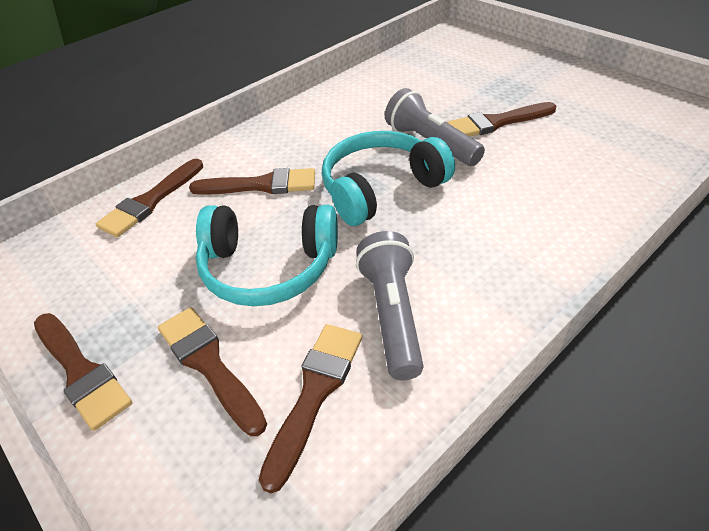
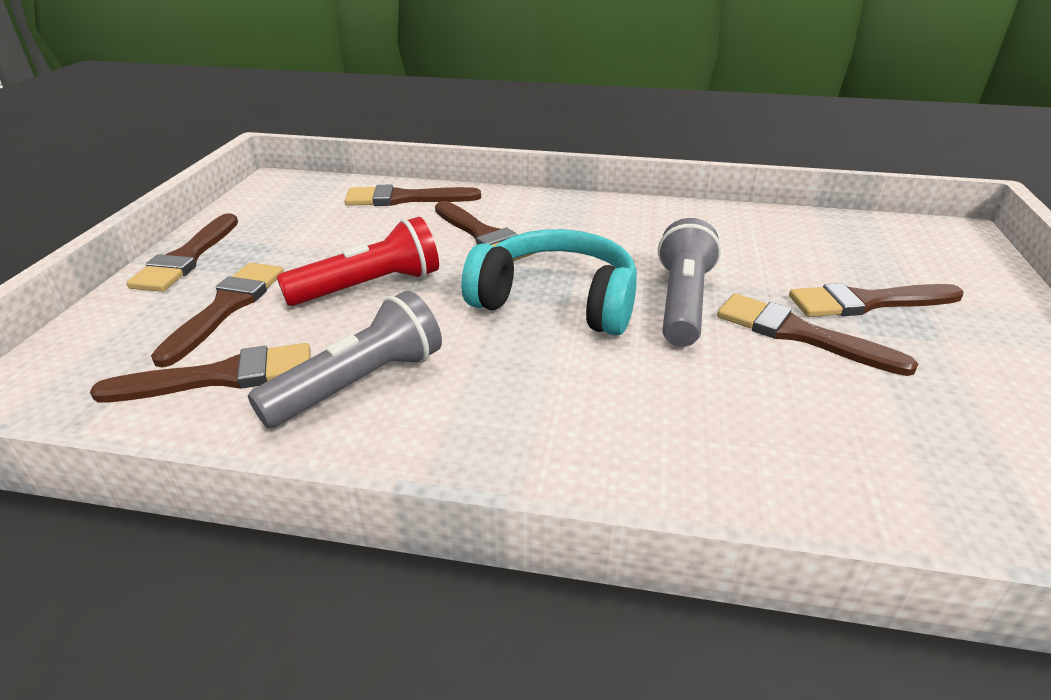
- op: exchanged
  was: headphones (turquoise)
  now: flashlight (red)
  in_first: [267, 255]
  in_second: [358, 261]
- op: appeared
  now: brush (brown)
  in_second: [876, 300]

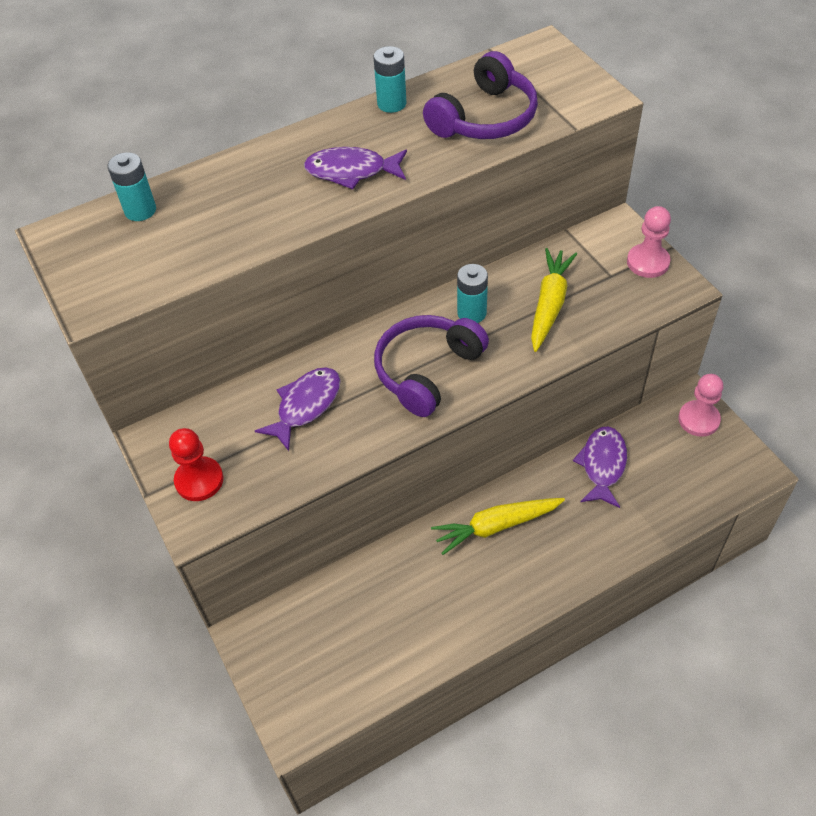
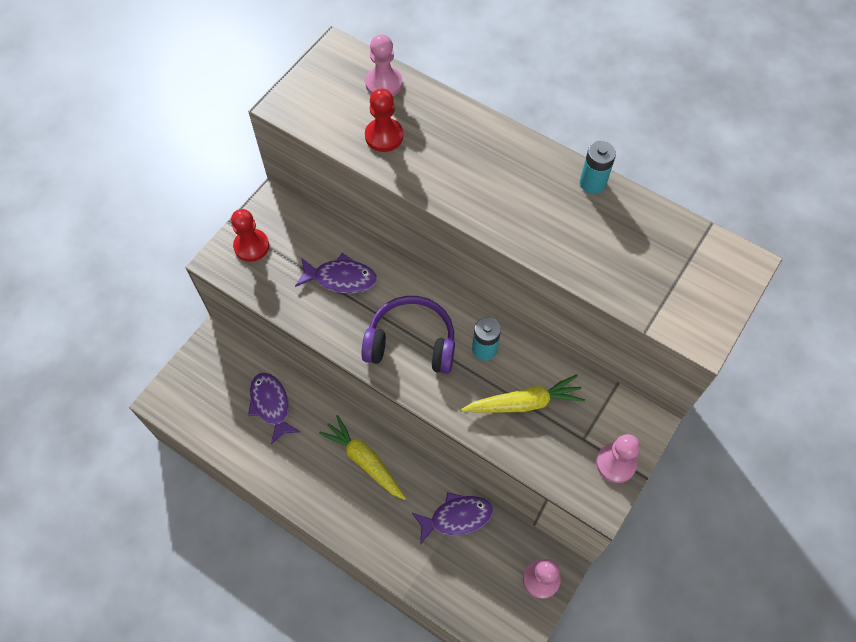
- op: exchanged
  was: battery (turquoise)
  now: pawn (pink)
  in_first: [131, 186]
  in_second: [383, 65]
- op: relocated
  was: fish (purple)
  in_first: [355, 168]
  in_second: [274, 408]
- op: missing
  was: headphones (purple)
  in_first: [480, 95]
- op: appeared
  now: pawn (red)
  in_second: [384, 120]

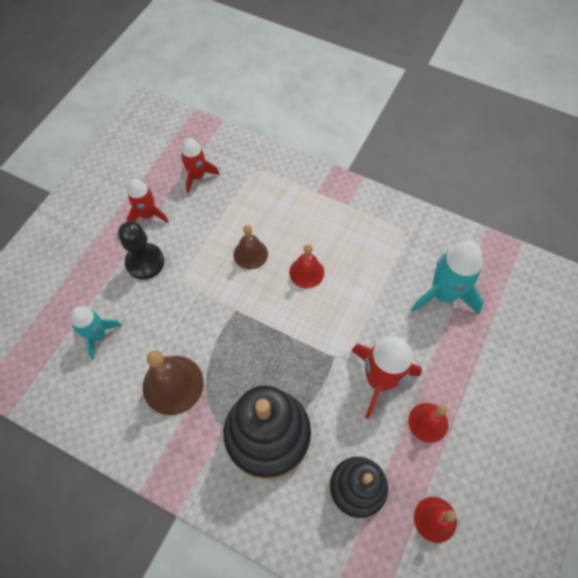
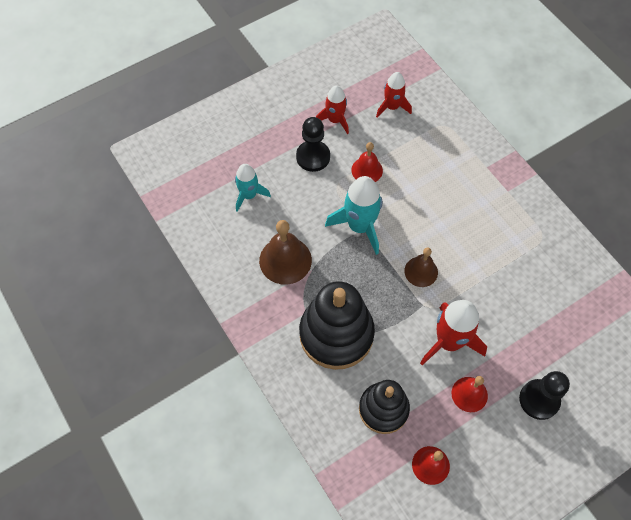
- op: relocated
  was: bell (brown)
  in_first: [251, 247]
  in_second: [421, 267]
- op: relocated
  was: bell (red)
  in_first: [306, 266]
  in_second: [367, 162]
- op: relocated
  was: rocket (turquoise)
  in_first: [447, 278]
  in_second: [353, 215]
- op: appeared
  now: pawn (black)
  in_second: [544, 395]

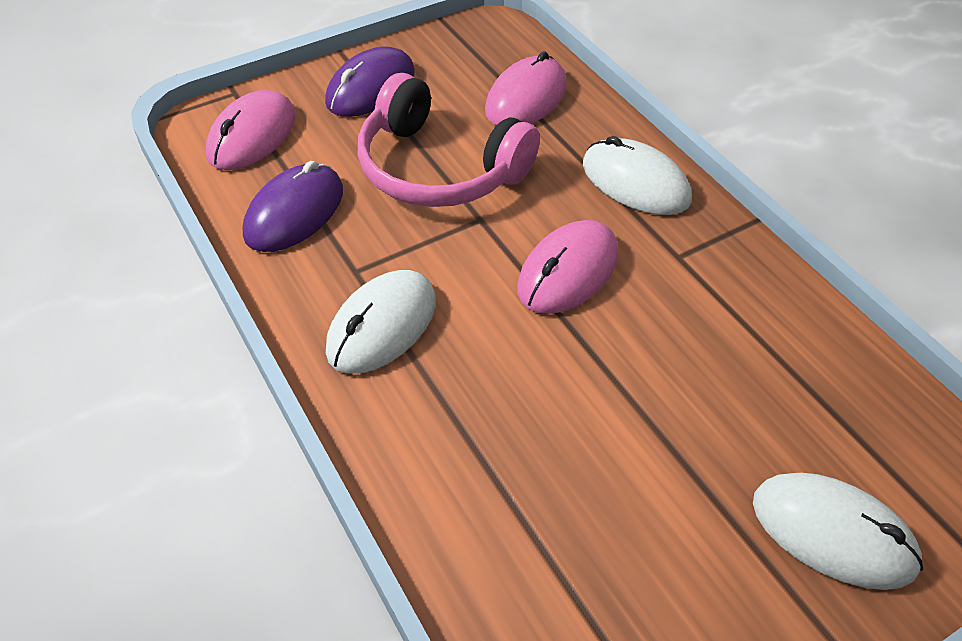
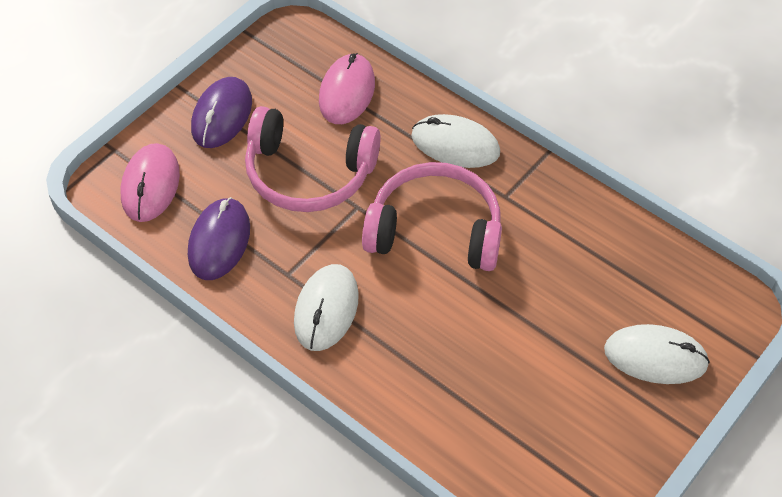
- op: exchanged
  was: mouse (pink)
  now: headphones (pink)
  in_first: [567, 267]
  in_second: [432, 216]

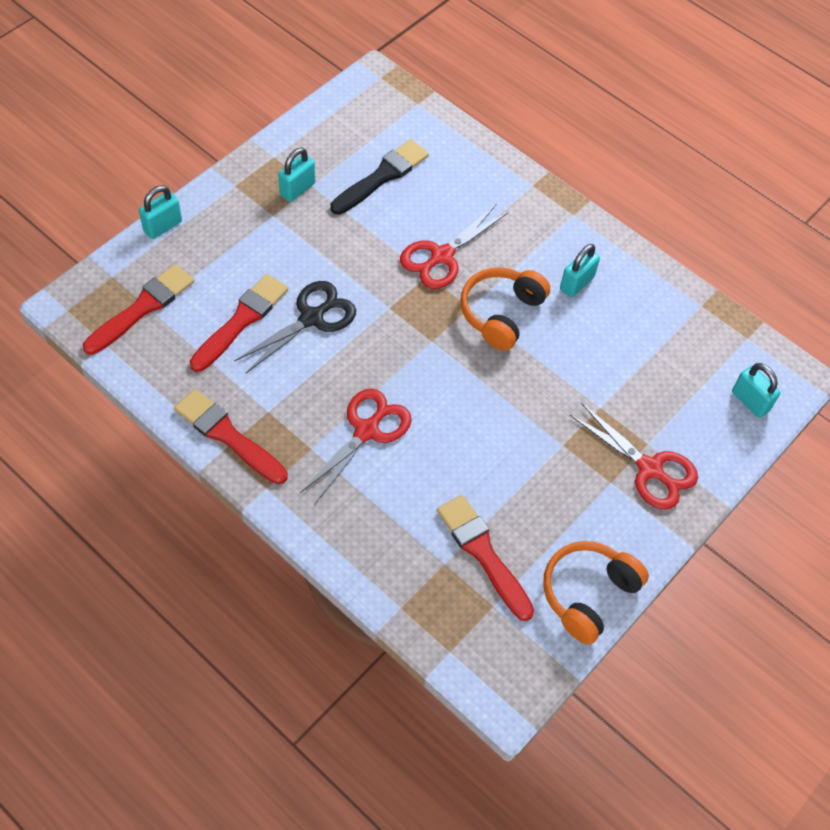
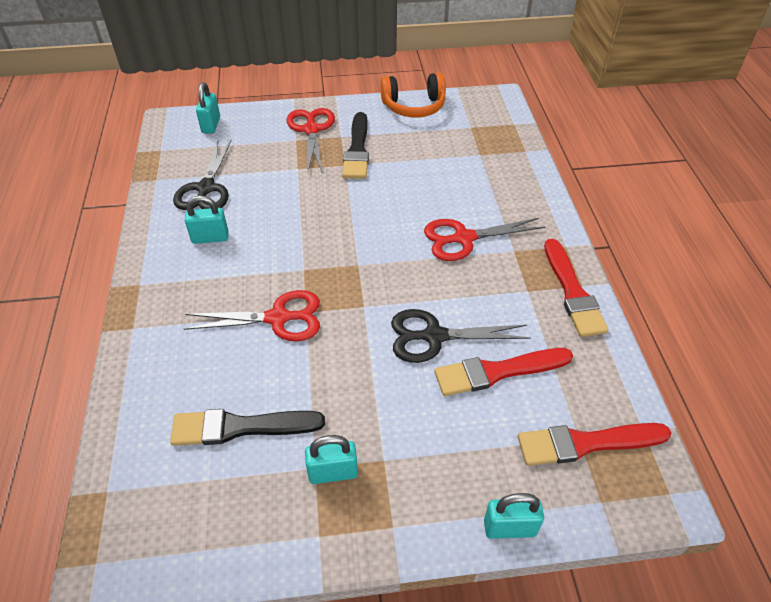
- op: missing
  was: brush (red)
  in_first: [485, 558]
- op: missing
  was: headphones (orange)
  in_first: [505, 309]
- op: appeared
  now: scissors (black)
  in_second: [202, 175]
- op: appeared
  now: brush (black)
  in_second: [355, 145]

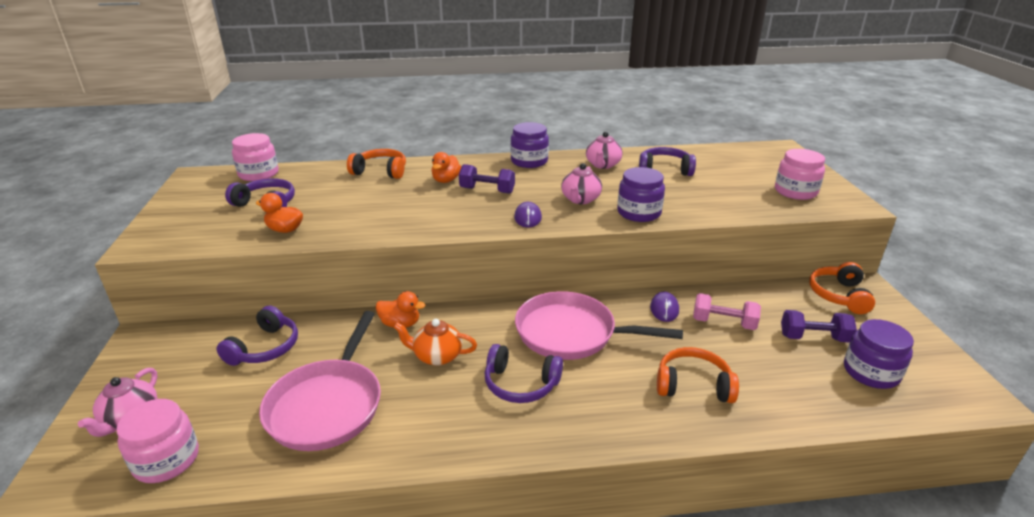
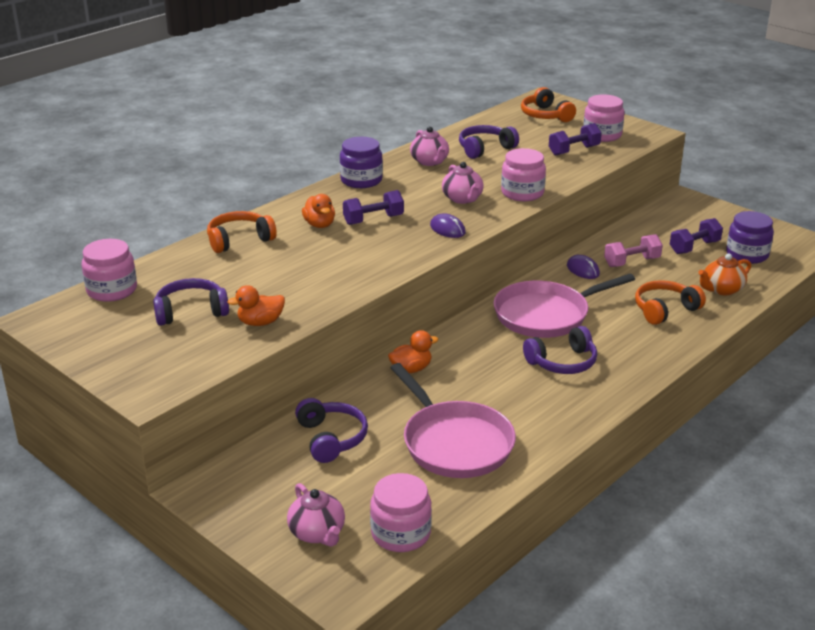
- op: relocated
  was: teapot (orange)
  in_first: [435, 342]
  in_second: [724, 274]
- op: colour
  was: jar (purple)
  now: jar (pink)
  in_first: [641, 194]
  in_second: [523, 174]
- op: relocated
  was: headphones (orange)
  in_first: [842, 288]
  in_second: [548, 104]
- op: appeared
  now: dumbbell (purple)
  in_second: [575, 139]

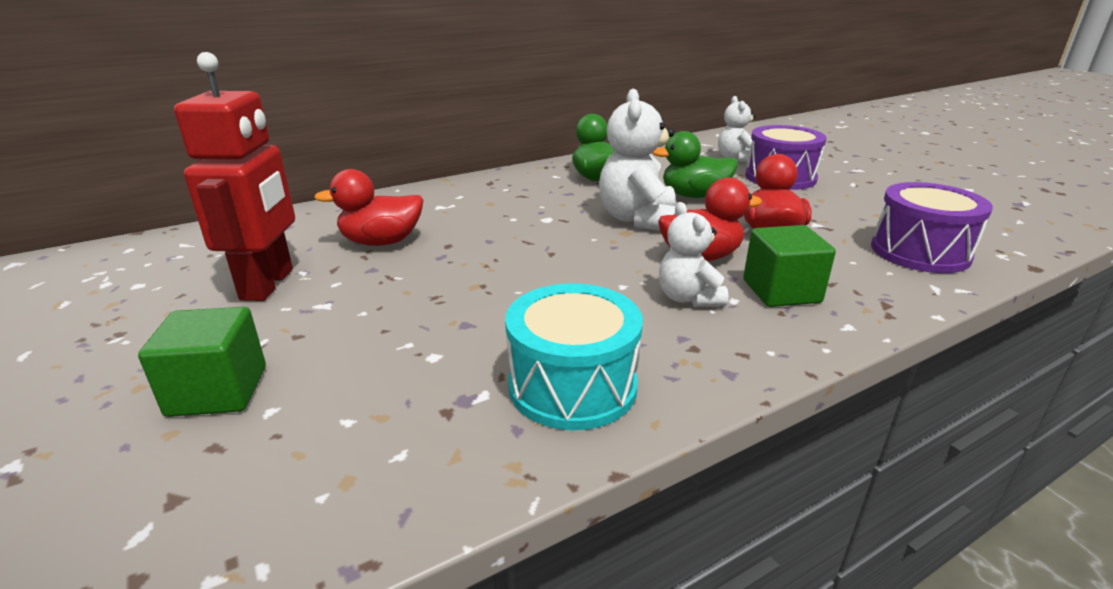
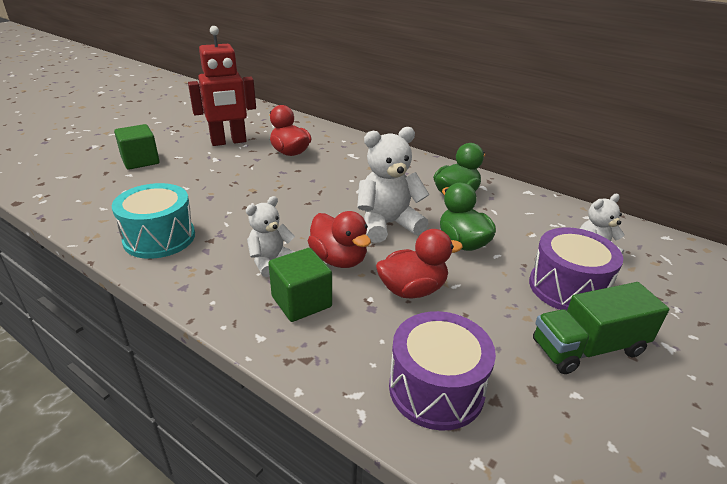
- op: appeared
  now: truck (green)
  in_second: [601, 328]

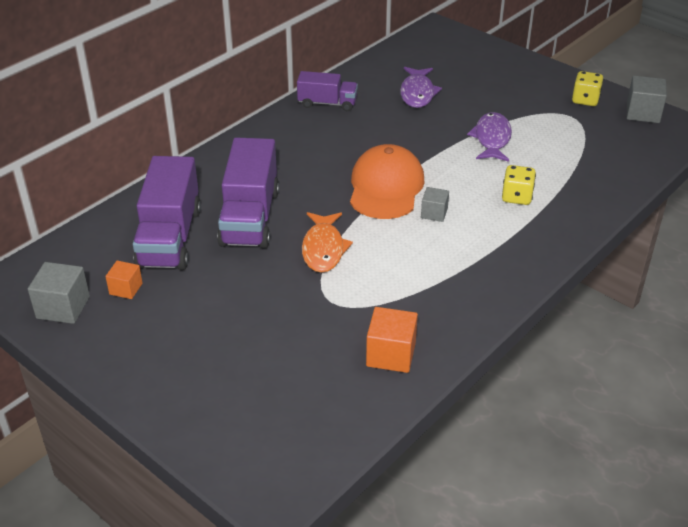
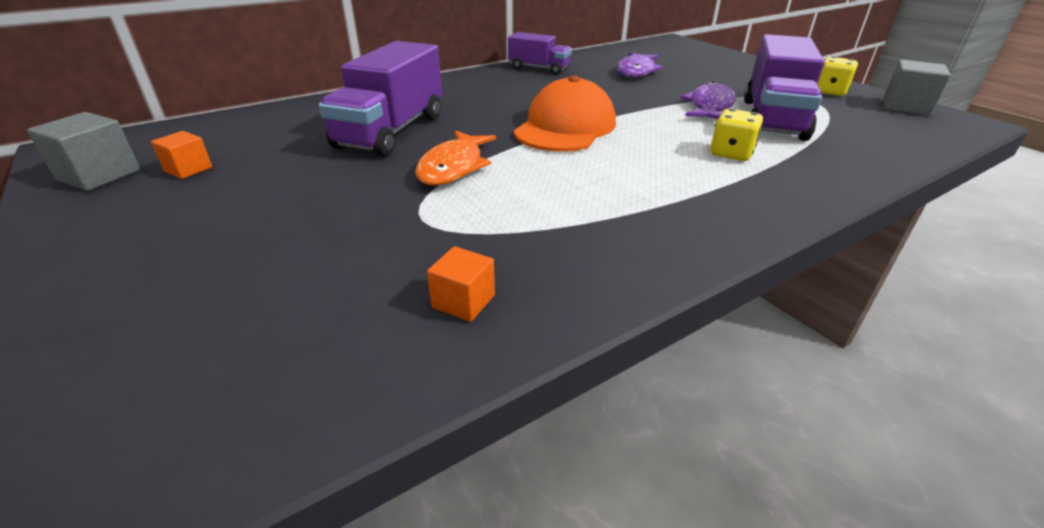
- op: relocated
  was: truck (purple)
  in_first: [167, 213]
  in_second: [784, 87]
- op: size
  was: cube (orange)
  in_first: [392, 340]
  in_second: [461, 284]
  ratio: 0.62
- op: missing
  was: cube (grey)
  in_first: [435, 204]

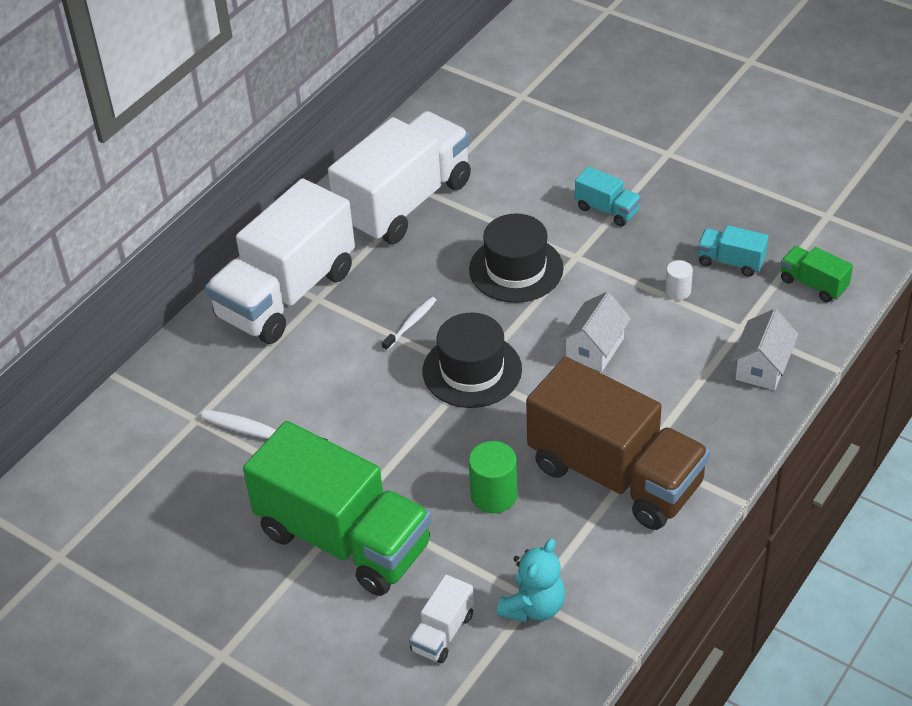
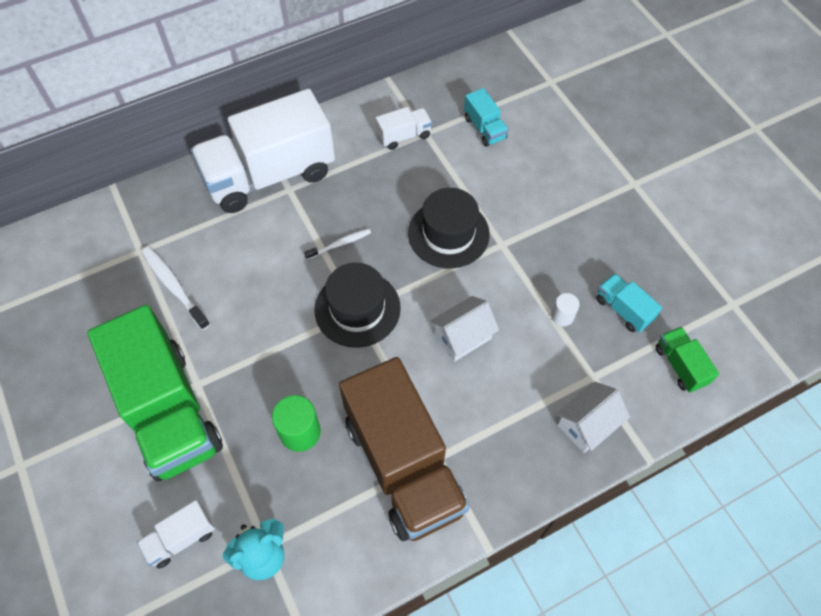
- op: size
  was: truck (white)
  in_first: [399, 177]
  in_second: [404, 128]
  ratio: 0.42
- op: relocated
  was: truck (turquoise)
  in_first: [608, 196]
  in_second: [486, 117]

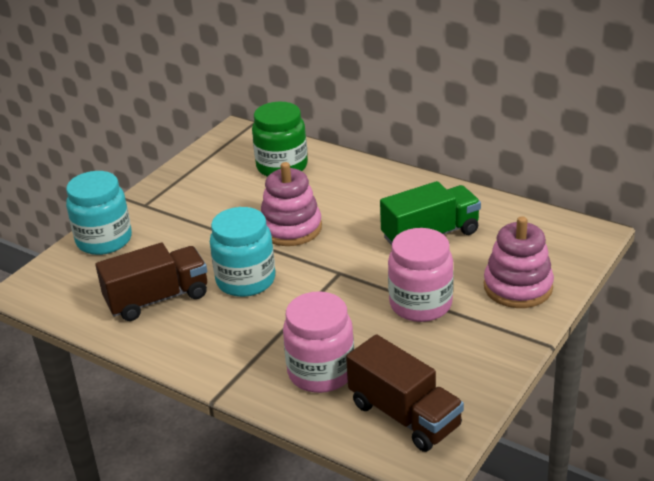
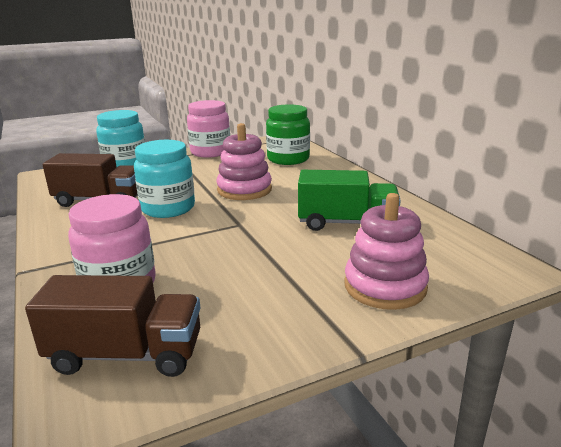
- op: spun
  was: truck (brown)
  in_first: [405, 393]
  in_second: [113, 326]
  clockwise: -75
- op: relocated
  was: jar (pink)
  in_first: [421, 275]
  in_second: [208, 129]

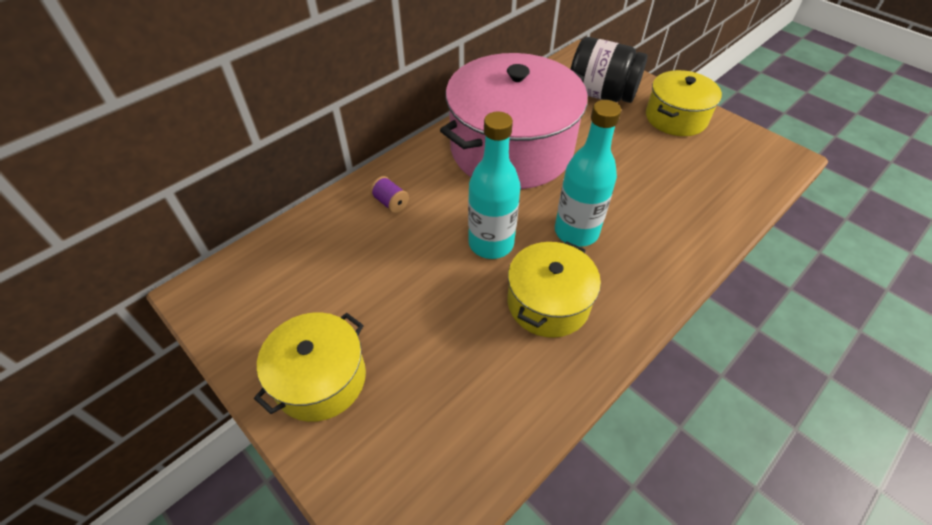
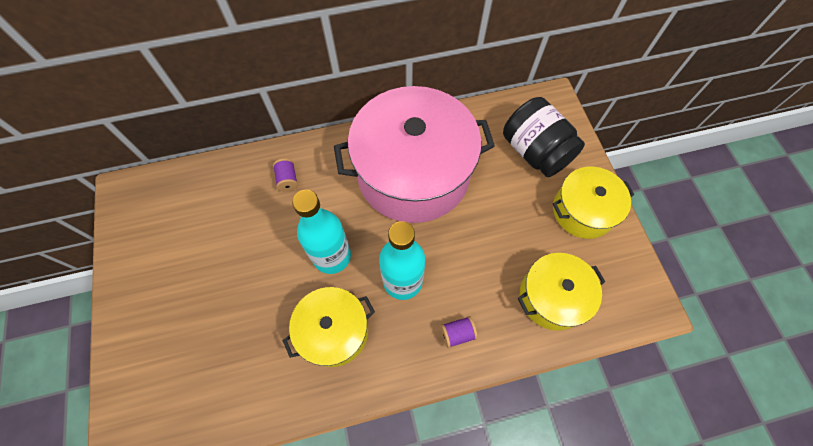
- op: relocated
  was: pot (yellow)
  in_first: [310, 367]
  in_second: [561, 292]
- op: appeared
  now: spool (purple)
  in_second: [459, 332]

